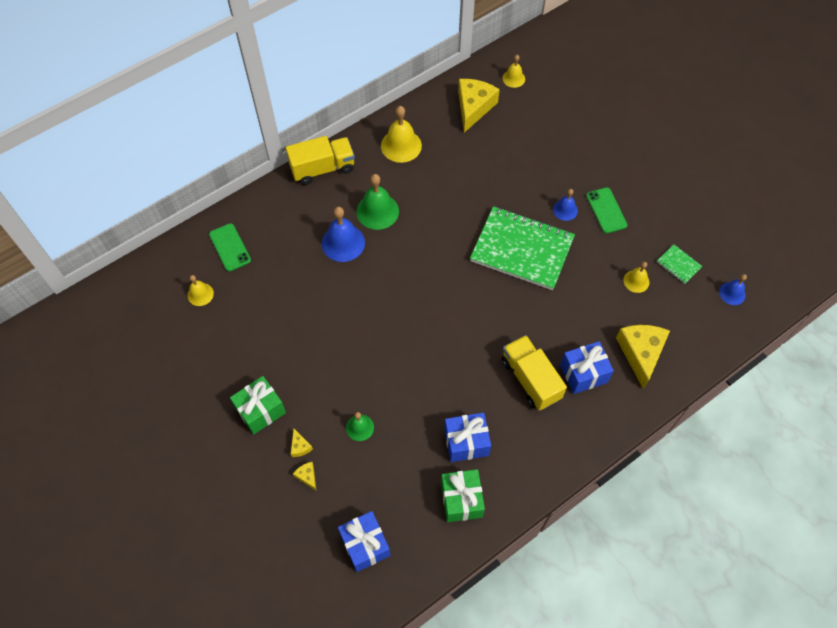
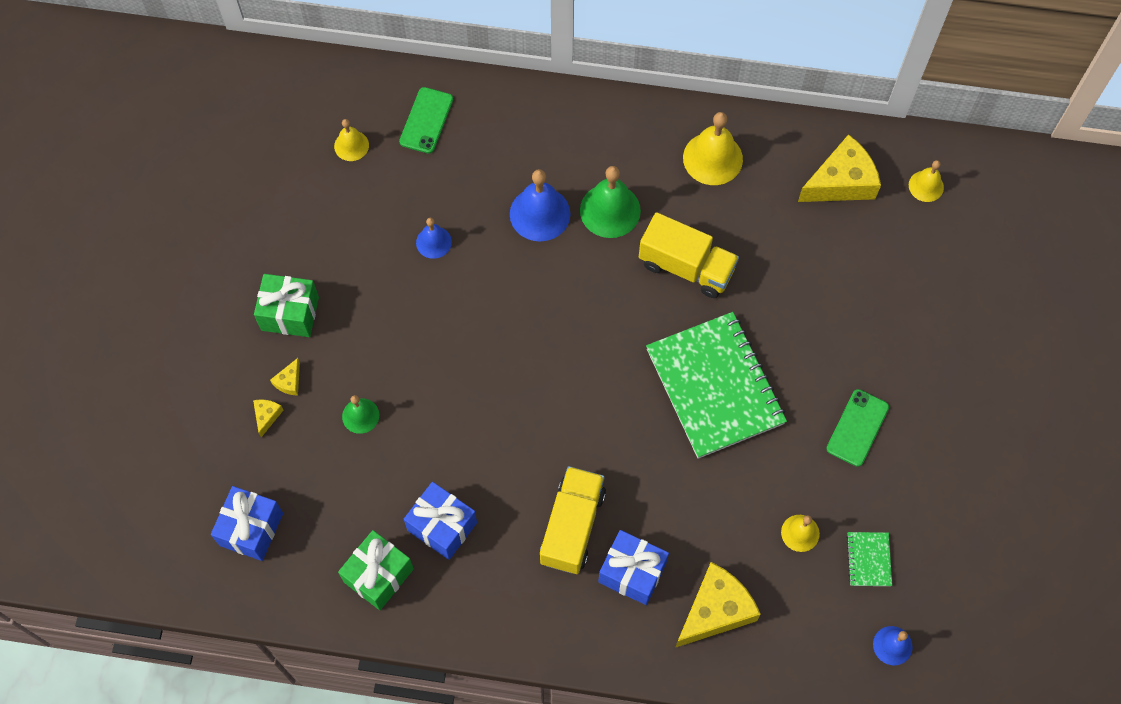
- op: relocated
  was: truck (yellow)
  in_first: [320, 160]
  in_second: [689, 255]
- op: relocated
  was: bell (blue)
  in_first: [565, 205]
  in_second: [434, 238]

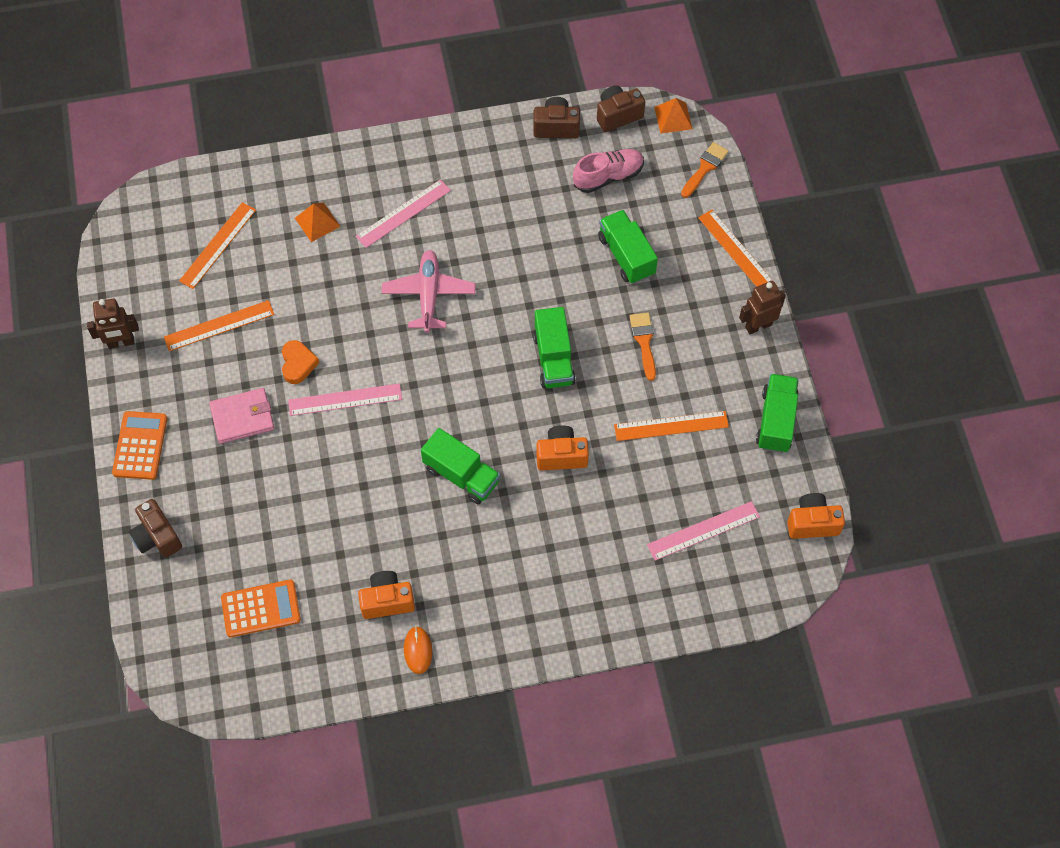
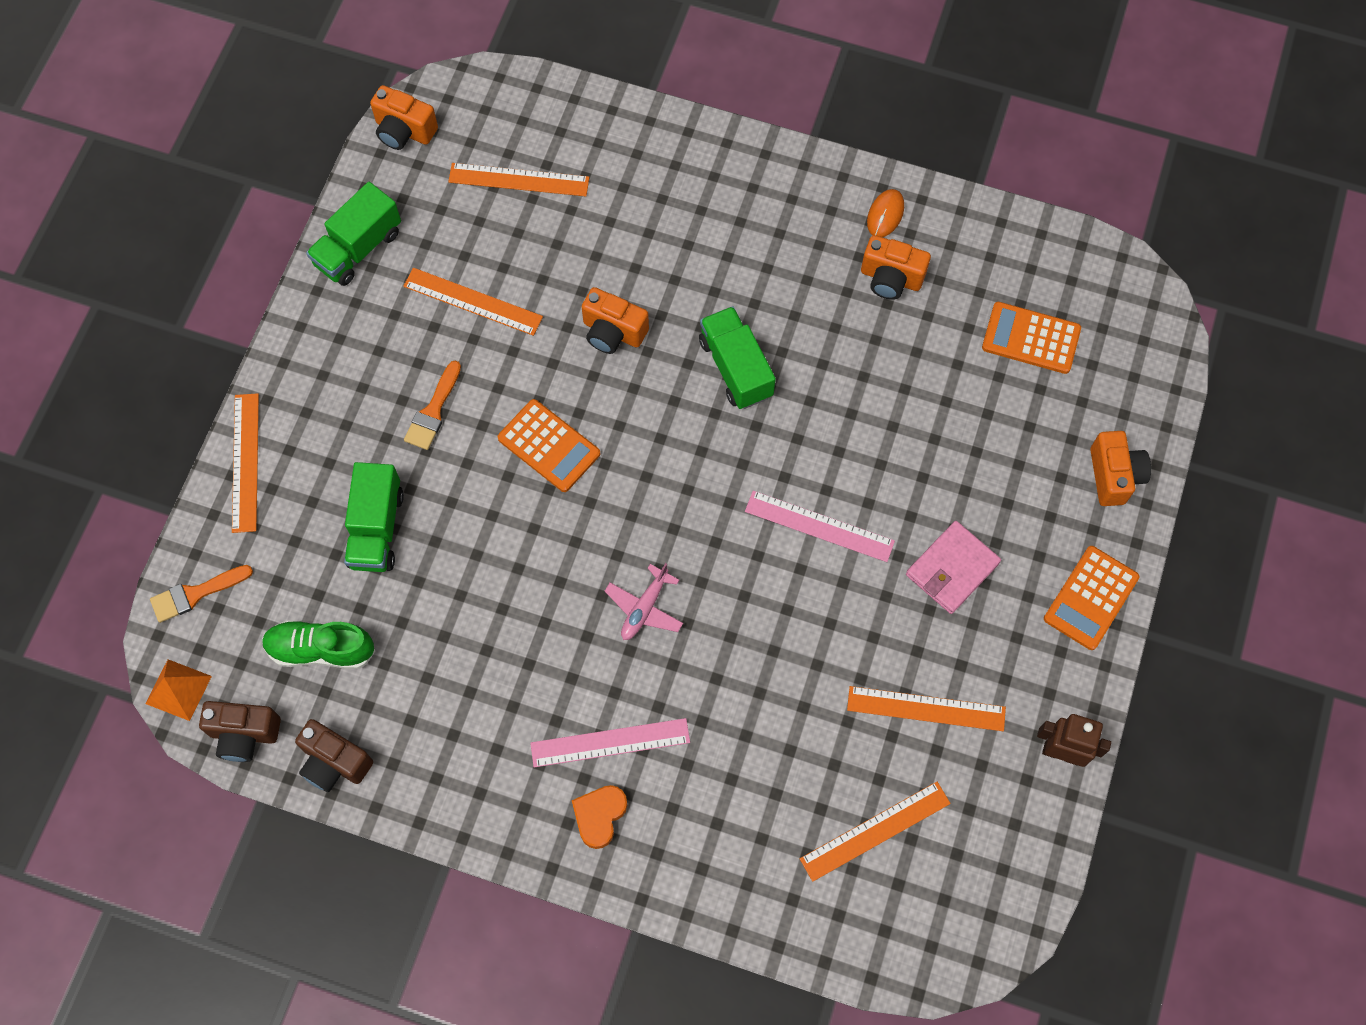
- op: colour
  was: camera (brown)
  now: camera (orange)
  in_first: [155, 528]
  in_second: [1120, 468]
- op: spun
  was: wallet (pink)
  in_first: [241, 416]
  in_second: [953, 567]
  clockwise: -60
- op: relocated
  was: heart (orange)
  in_first: [300, 362]
  in_second: [599, 817]
- op: missing
  was: pyramid (orange)
  in_first: [318, 222]
- op: size
  was: plane (pink)
  in_first: [428, 291]
  in_second: [644, 601]
  ratio: 0.65
- op: exchanged
  was: truck (green)
  now: calculator (orange)
  in_first: [554, 347]
  in_second: [549, 445]
- op: colour
  was: shoe (pink)
  now: shoe (green)
  in_first: [608, 171]
  in_second: [318, 644]
- op: colour
  was: ruler (pink)
  now: ruler (orange)
  in_first: [703, 531]
  in_second: [518, 179]
- op: missing
  was: robot (brown)
  in_first: [762, 307]

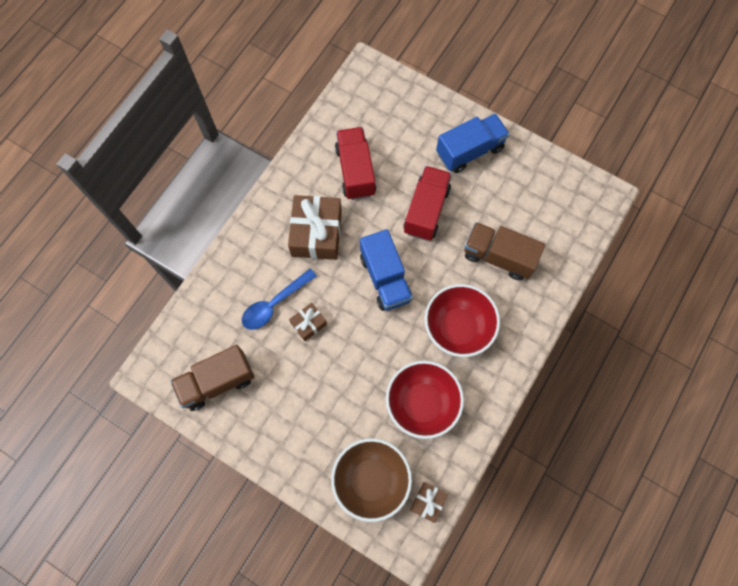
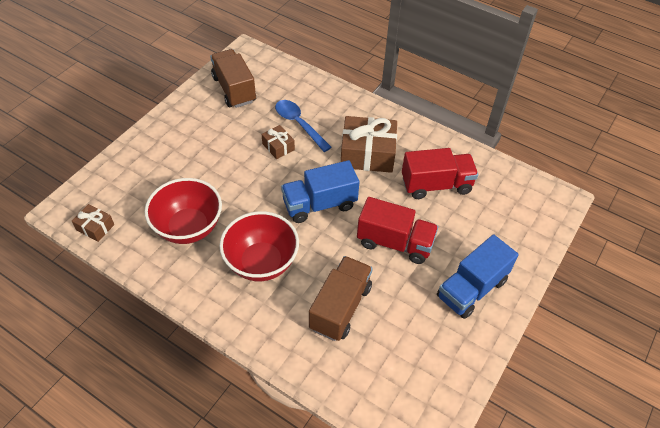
- op: missing
  was: bowl (brown)
  in_first: [371, 480]
- op: spun
  was: truck (blue)
  in_first: [473, 143]
  in_second: [478, 276]
  clockwise: 75

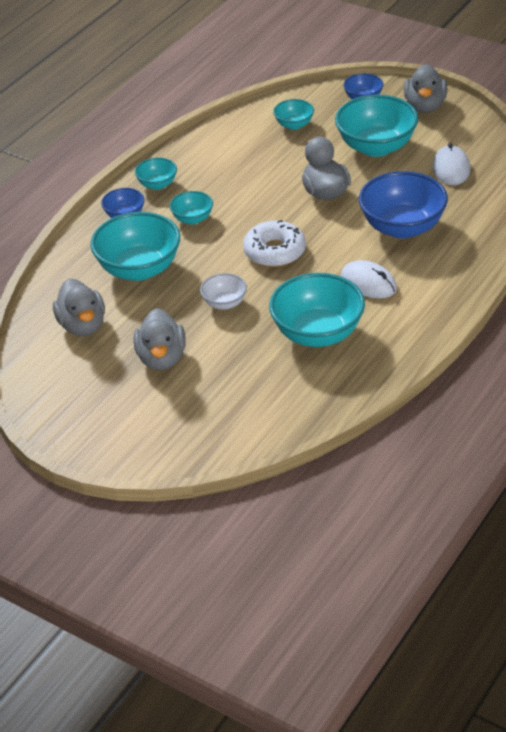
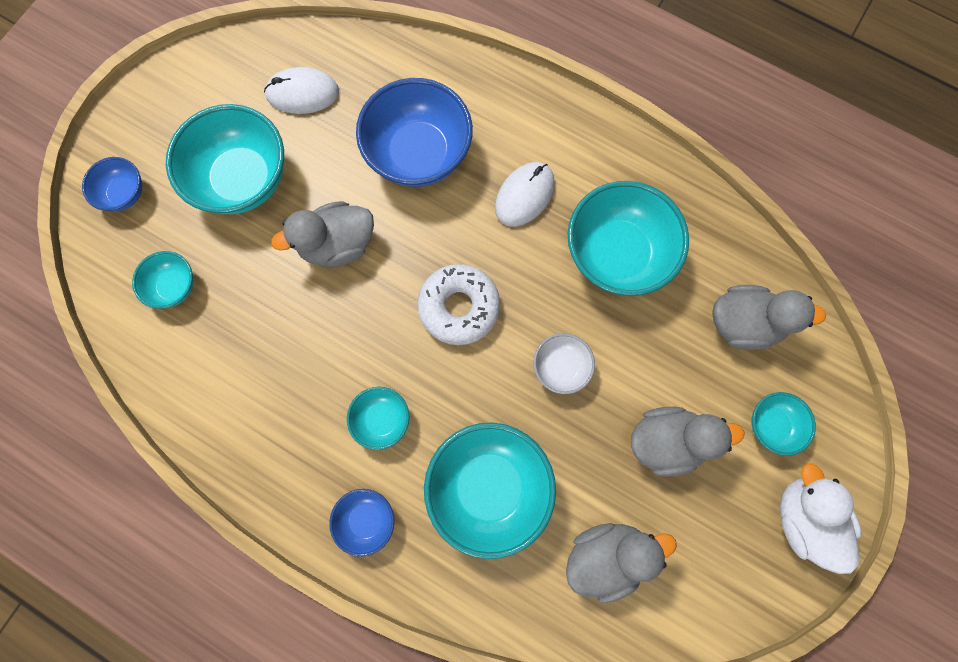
- op: relocated
  was: bowl (turquoise)
  in_first: [156, 174]
  in_second: [783, 424]
- op: relocated
  was: duck (grey)
  in_first: [426, 88]
  in_second: [769, 317]
- op: appeared
  now: duck (white)
  in_second: [820, 518]

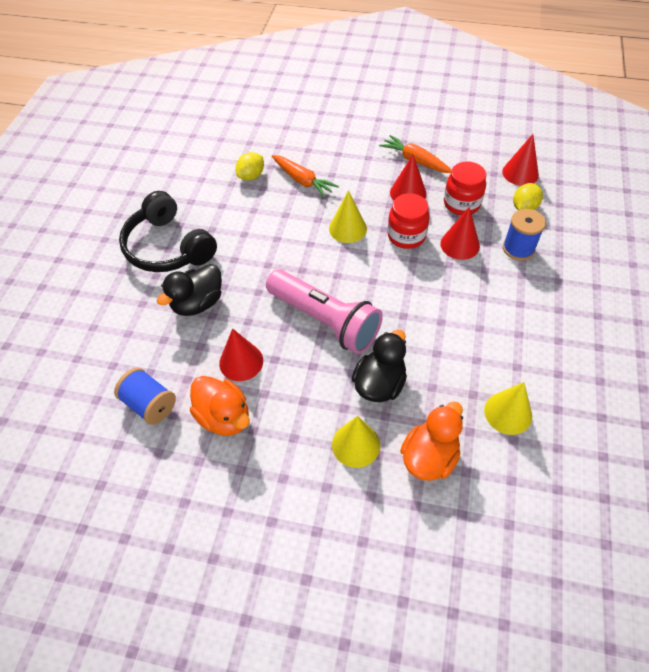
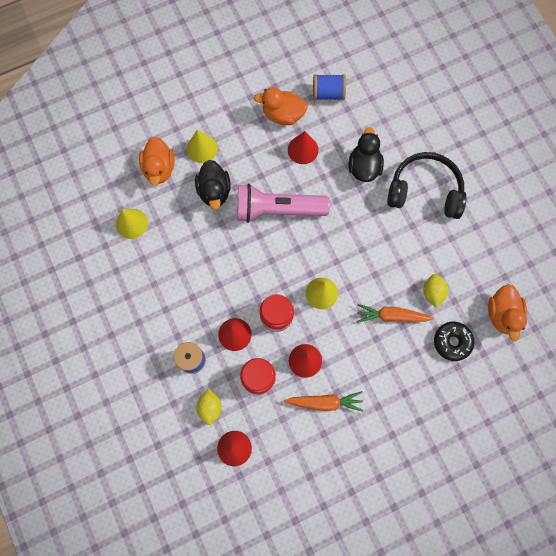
- op: appeared
  now: donut (black)
  in_second: [454, 341]
- op: appeared
  now: duck (orange)
  in_second: [507, 312]

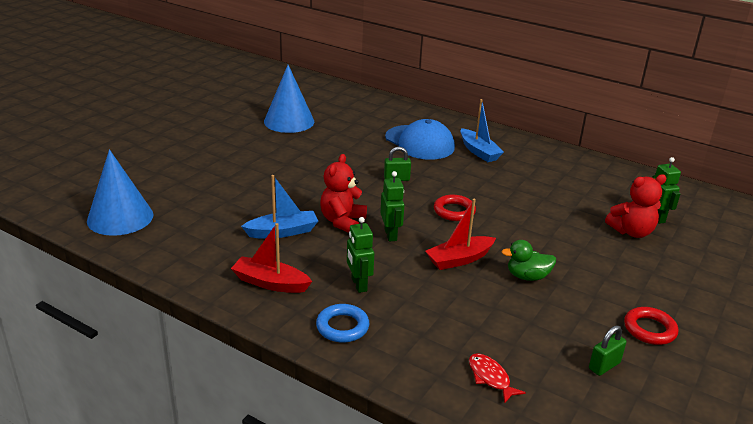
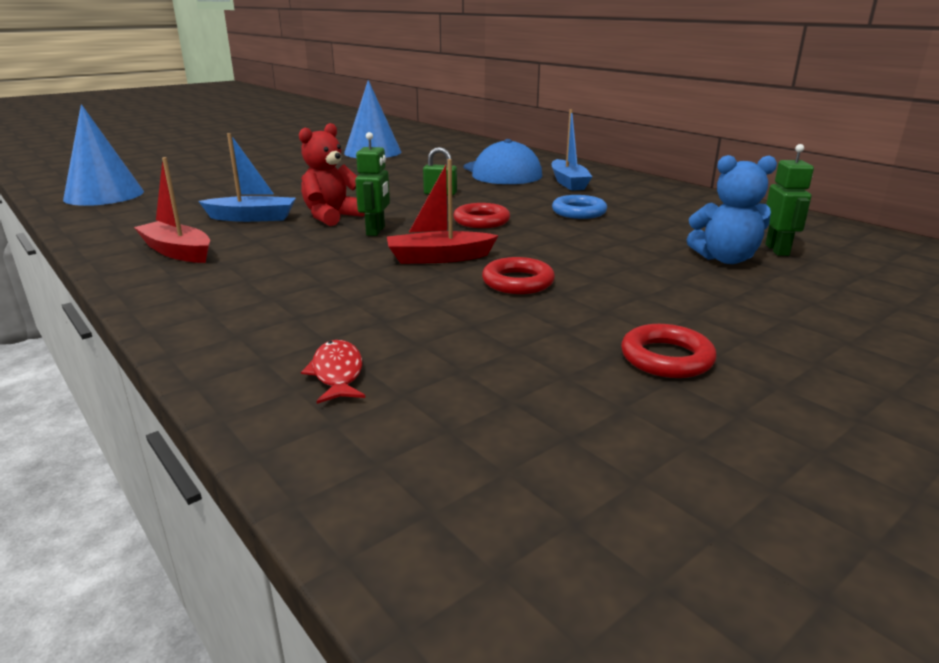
- op: relocated
  was: ring (blue)
  in_first: [342, 323]
  in_second: [579, 207]
- op: missing
  was: robot (green)
  in_first: [360, 255]
- op: exchanged
  was: duck (green)
  now: ring (red)
  in_first: [529, 260]
  in_second: [518, 275]
- op: missing
  was: padlock (green)
  in_first: [607, 350]
- op: colour
  was: teddy bear (red)
  now: teddy bear (blue)
  in_first: [636, 206]
  in_second: [731, 209]

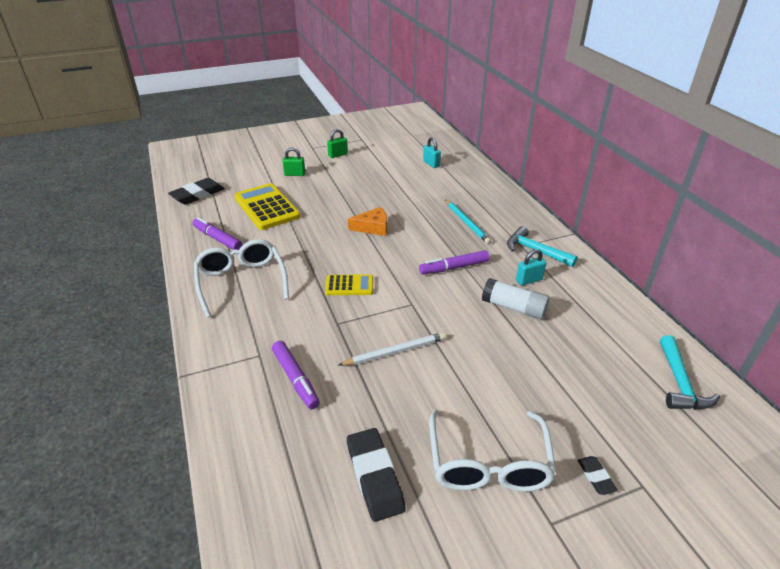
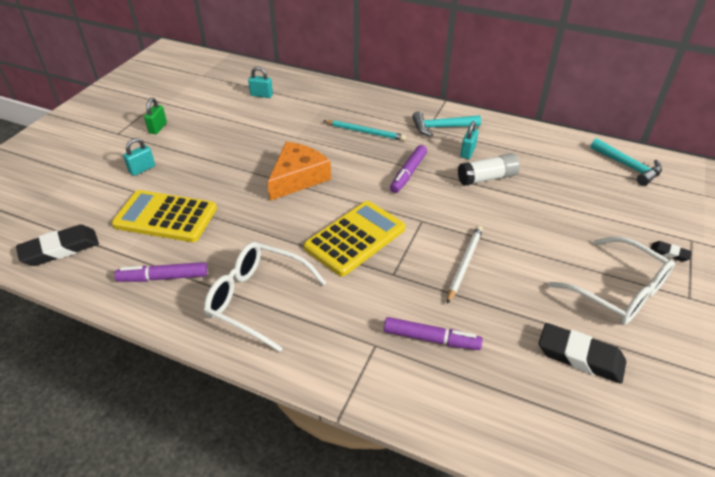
- op: spun
  was: eraser (black)
  in_first: [196, 191]
  in_second: [57, 245]
  clockwise: 60
- op: colour
  was: padlock (green)
  now: padlock (turquoise)
  in_first: [294, 162]
  in_second: [139, 157]
- op: size
  was: calculator (yellow)
  in_first: [349, 284]
  in_second: [355, 238]
  ratio: 1.83
- op: size
  was: cheese (orange)
  in_first: [367, 221]
  in_second: [299, 171]
  ratio: 1.55

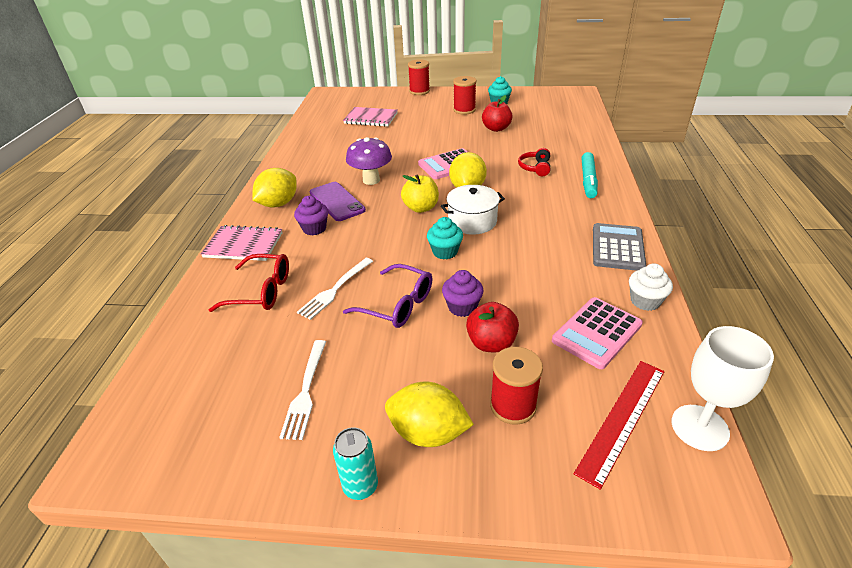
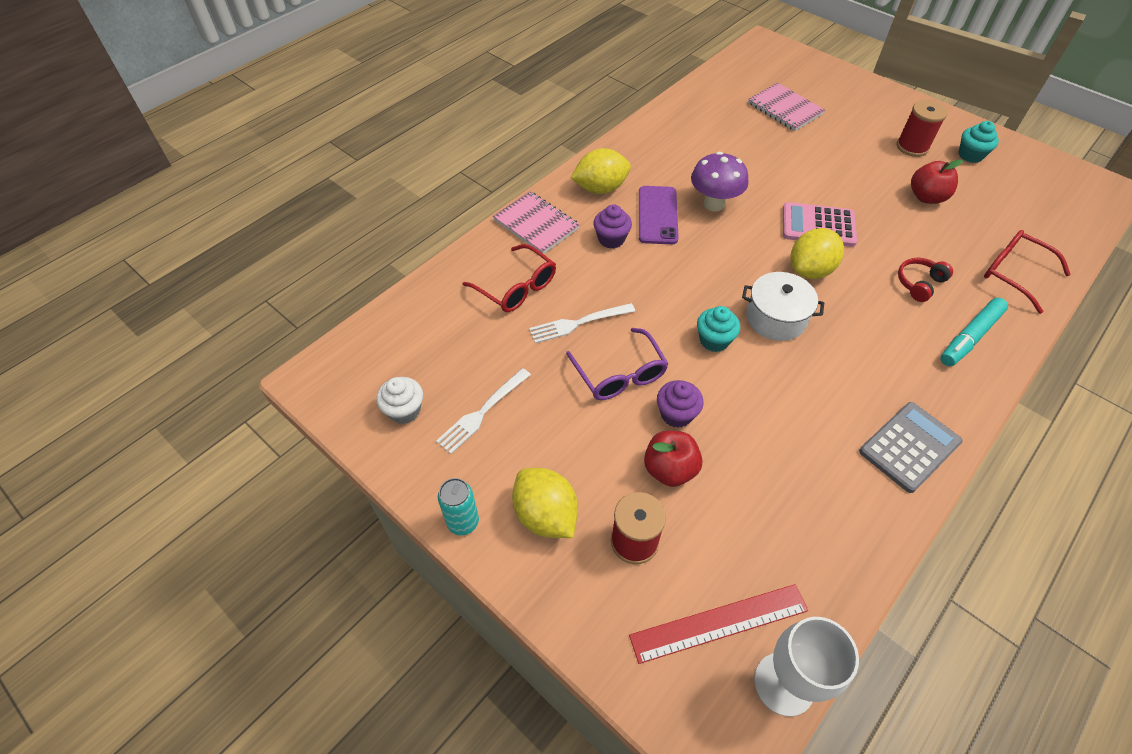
- op: missing
  was: apple (yellow)
  in_first: [420, 193]
- op: missing
  was: spool (red)
  in_first: [419, 77]
- op: missing
  was: calculator (pink)
  in_first: [597, 333]
- op: relocated
  was: cupcake (white)
  in_first: [651, 287]
  in_second: [399, 400]
- op: appeared
  now: glasses (red)
  in_second: [1027, 272]

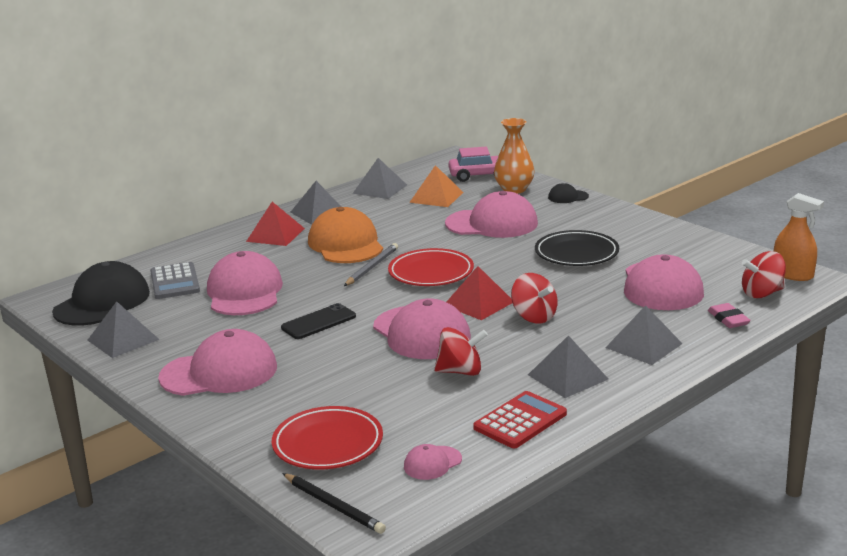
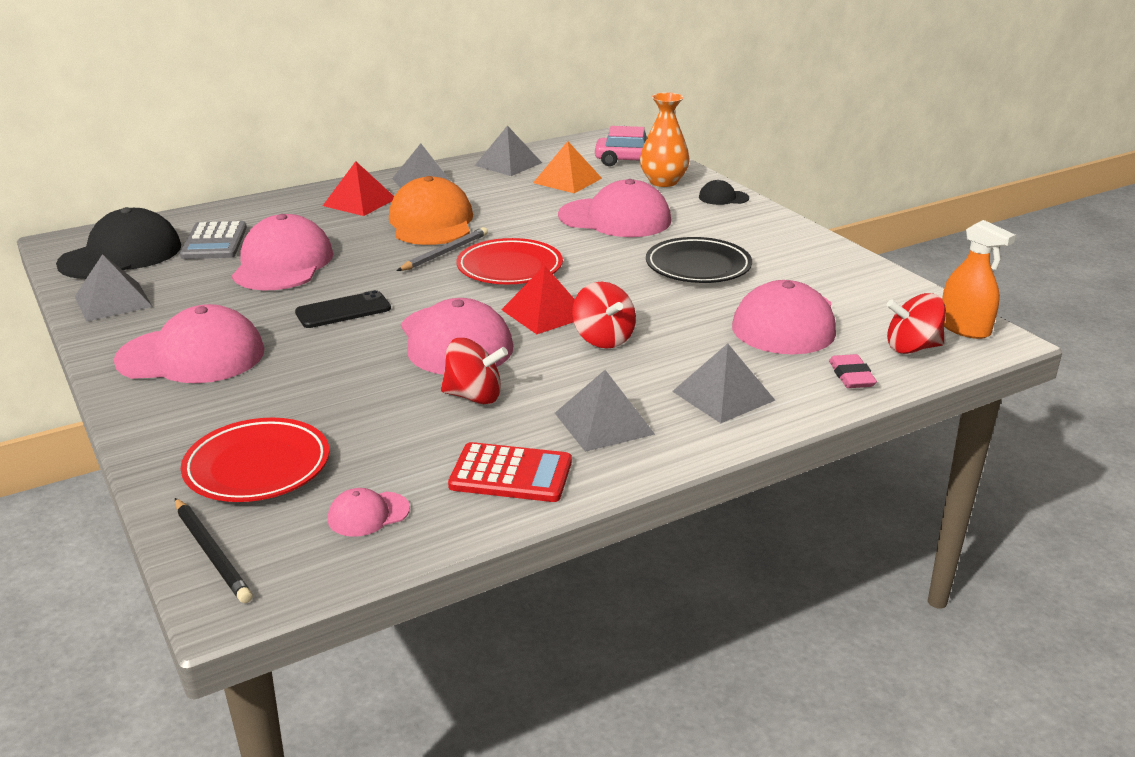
- op: spun
  was: calculator (red)
  in_first: [520, 419]
  in_second: [510, 472]
  clockwise: 45

